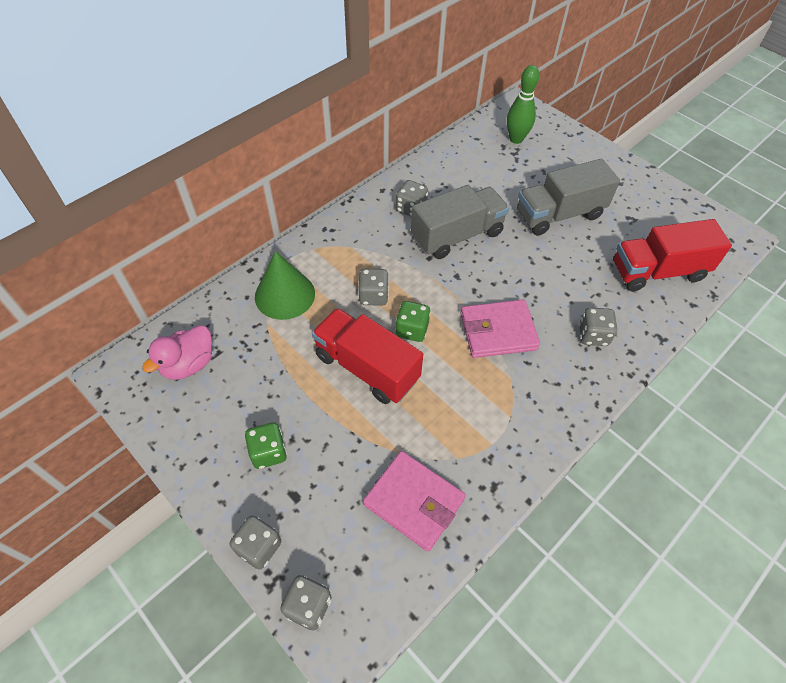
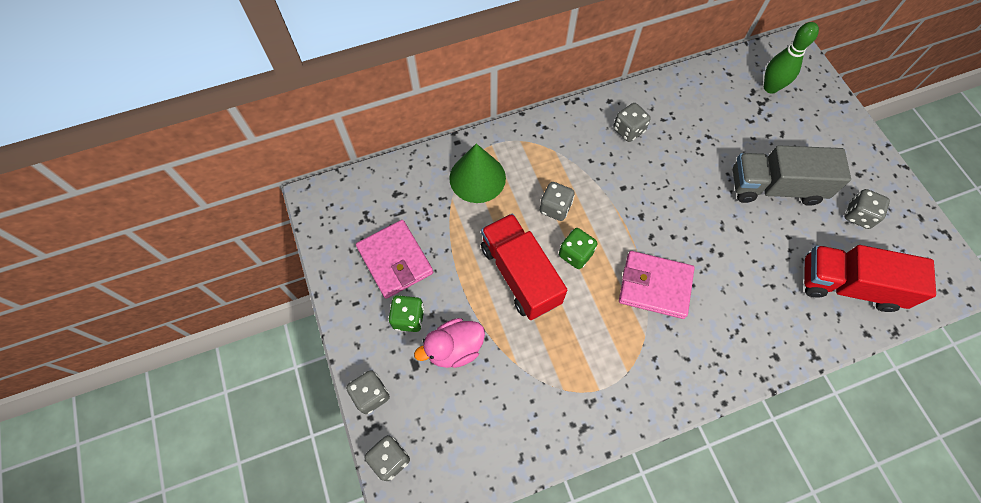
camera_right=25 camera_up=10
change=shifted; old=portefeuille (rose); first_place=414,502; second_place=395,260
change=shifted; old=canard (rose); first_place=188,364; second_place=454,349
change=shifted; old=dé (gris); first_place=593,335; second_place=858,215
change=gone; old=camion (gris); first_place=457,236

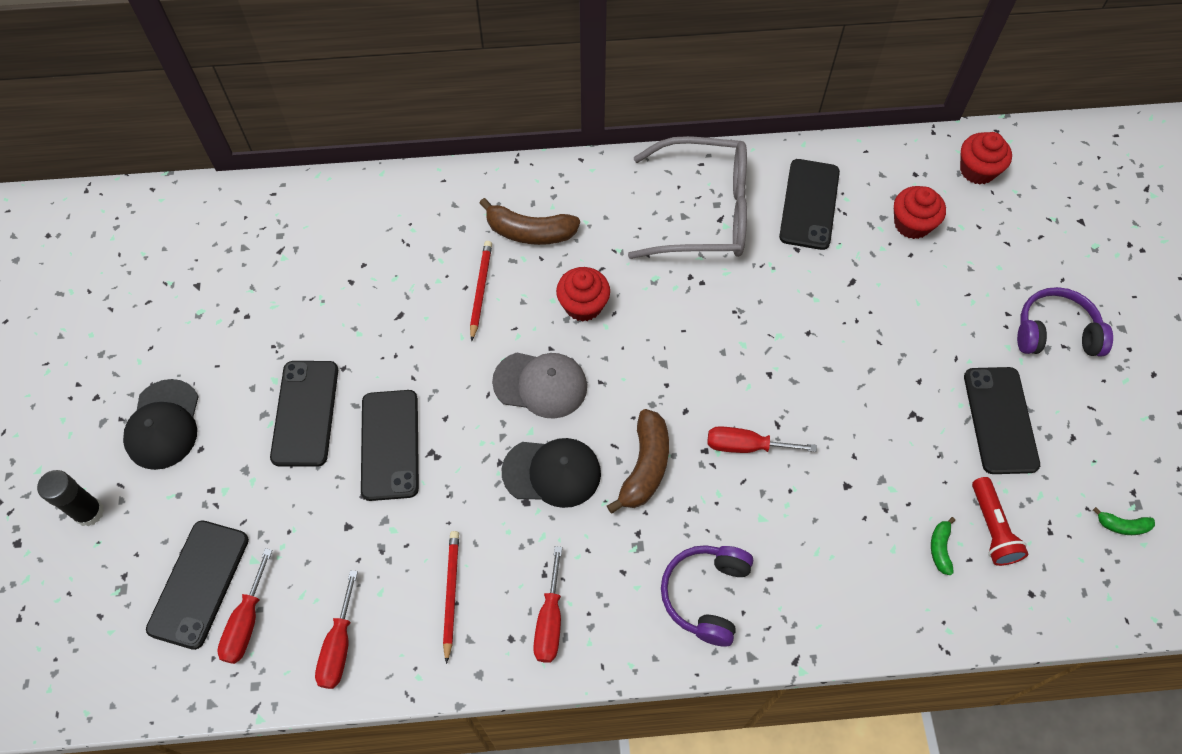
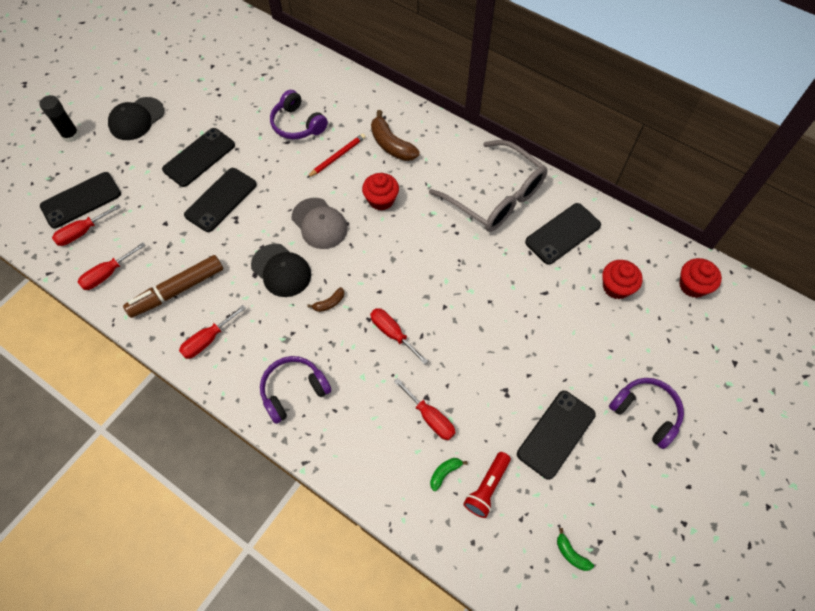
camera_right=40 camera_up=0
change=swapped; old=crayon (rouge); new=feutre (marron); first_place=451,594; second_place=177,290
change=new; new=casque audio (violet); second_place=297,124
change=scaled; old=banane (marron); first_place=645,467; second_place=329,303; factor=0.51
change=new; new=tournevis (rouge); second_place=430,418

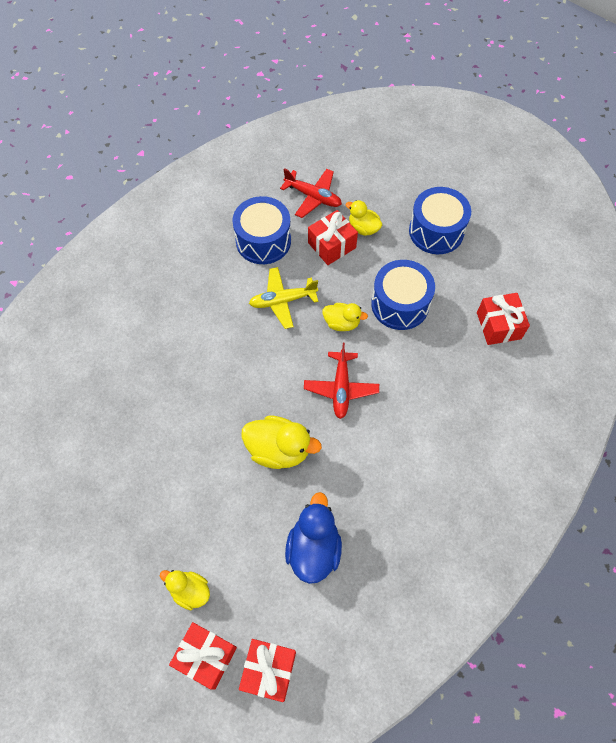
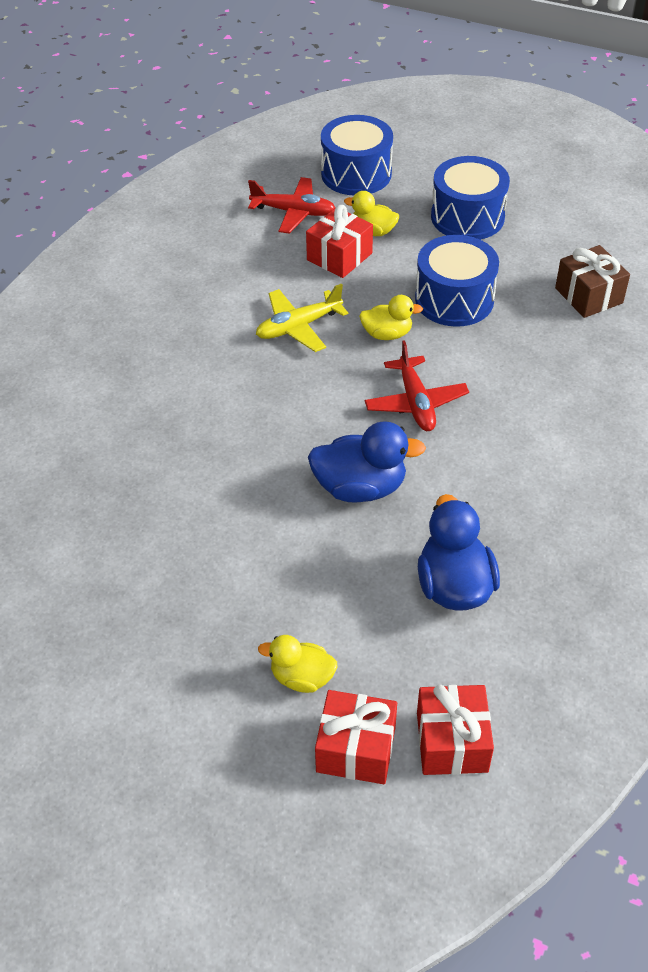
camera_right=-15 camera_up=-15
change=repainted; old=canard (jaune); new=canard (bleu); first_place=279,449; second_place=360,487
change=shifted; old=tambour (bleu); first_place=263,241; second_place=356,174
change=repainted; old=cadeau (rouge); new=cadeau (marron); first_place=498,325; second_place=588,295

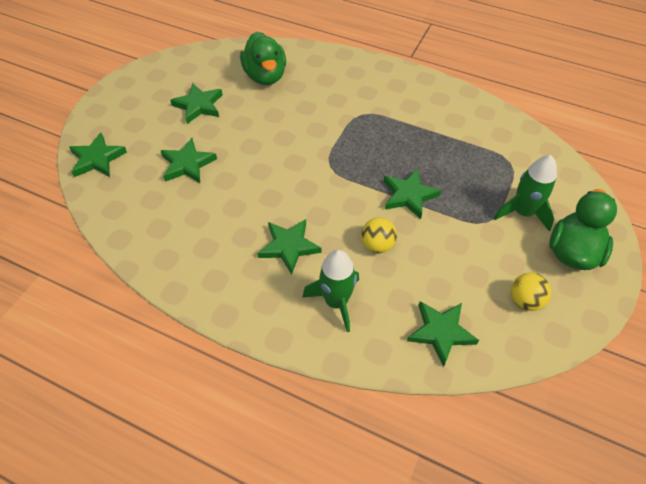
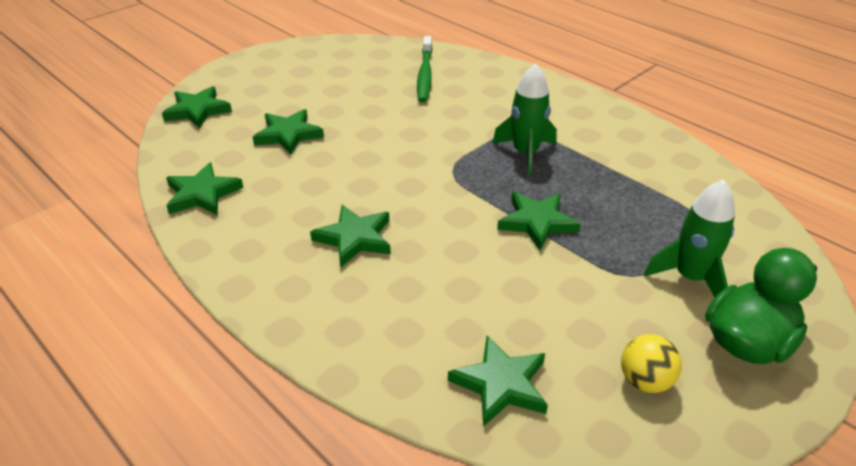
camera_right=20 camera_up=-15
change=shifted; old=étoile (vert); first_place=199,105; second_place=202,194
change=swapped; old=canard (vert); new=brosse à dents (vert); first_place=265,76; second_place=425,75
change=shifted; old=fusée (vert); first_place=336,302; second_place=525,153
change=gone; old=balle (jaune); first_place=377,245

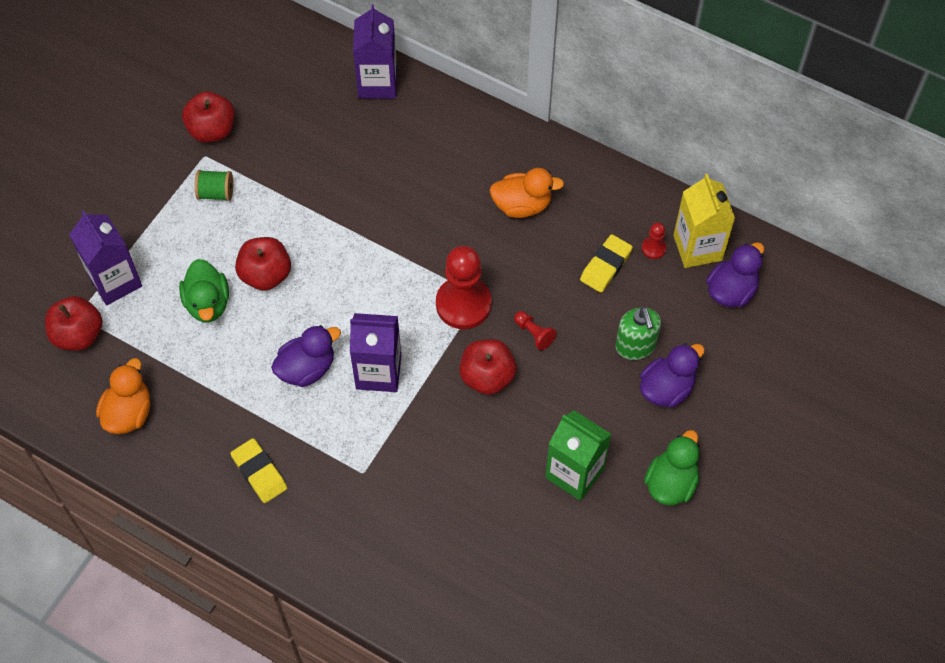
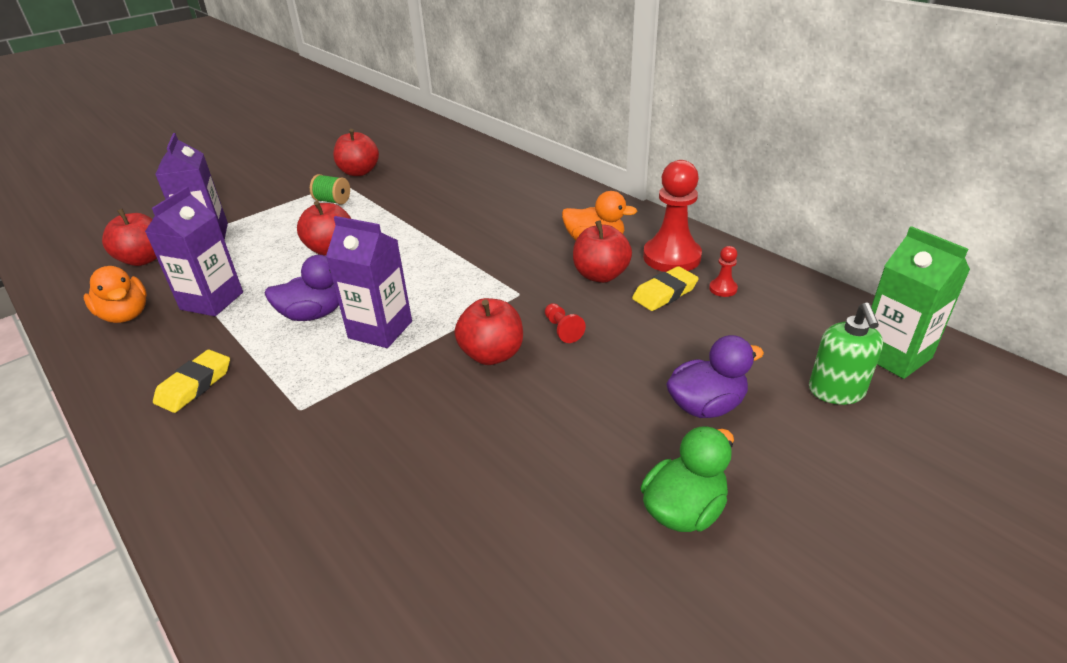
camera_right=20 camera_up=-25
change=rotated; old=canard (orange); first_place=129,413; second_place=126,315; degrees=105
change=shifted; old=brique de lait (violet); first_place=377,83; second_place=212,301
change=rotated; old=gomme (jaune); first_place=259,472; second_place=194,385; degrees=45
change=new; new=pomme (rouge); second_place=600,275
change=shifted; old=pion (rouge); first_place=463,304; second_place=671,257
change=shifted; old=distributeur de savon (vert); first_place=635,346; second_place=836,391
change=shifted; old=brique de lait (vert); first_place=574,473; second_place=893,355
change=gone; old=canard (vert); first_place=208,303
change=gone; old=brique de lait (jaune); first_place=697,247
change=gone; old=canard (violet); first_place=731,291

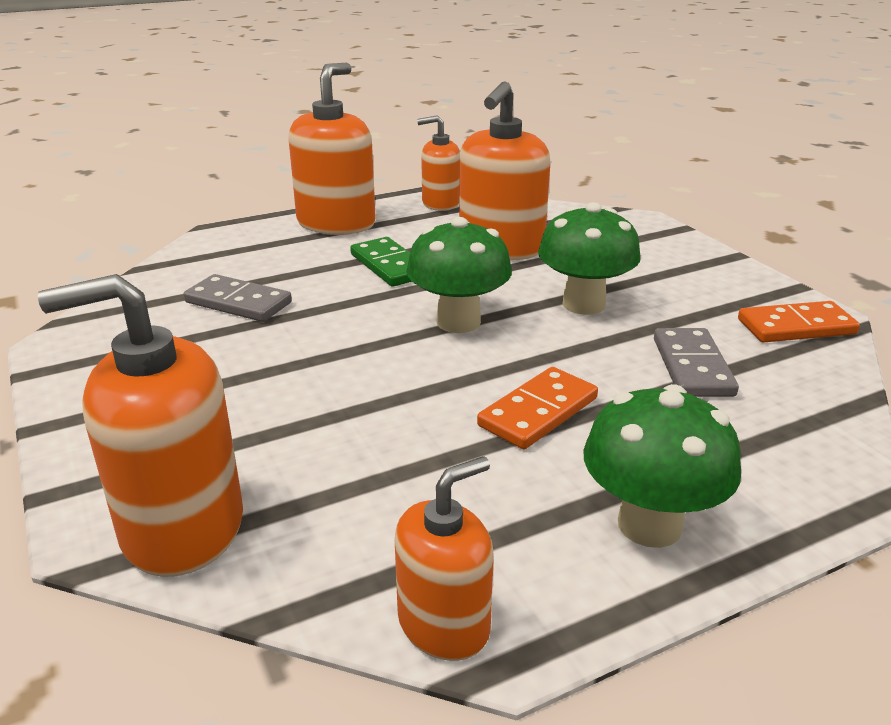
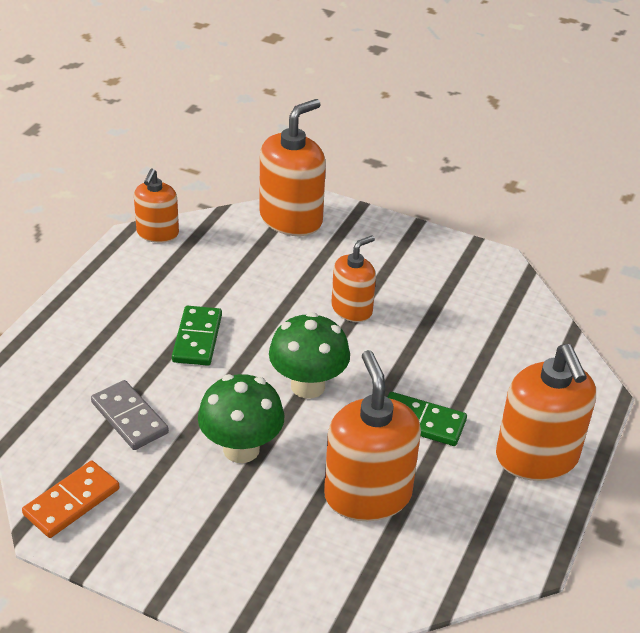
camera_right=140 camera_up=10
change=repainted; old=domino (orange); new=domino (vert); first_place=538,412; second_place=197,338
change=shifted; old=distributeur de savon (orange); first_place=440,203; second_place=352,309
change=gone; old=domino (gris); first_place=238,303
change=gone; old=champignon (vert); first_place=649,525

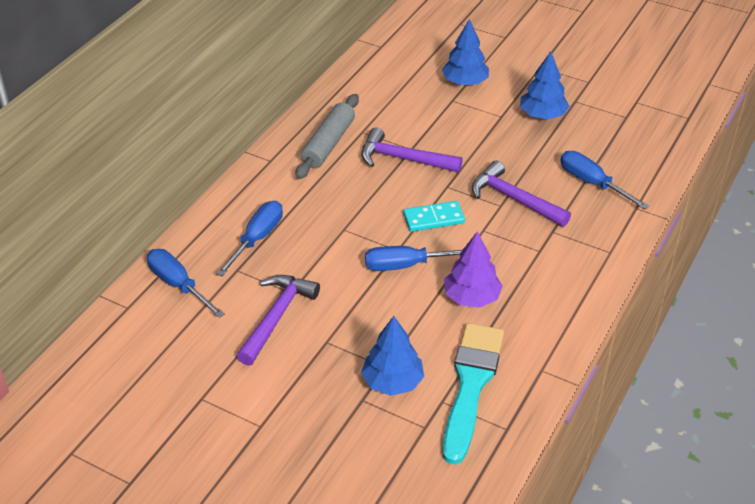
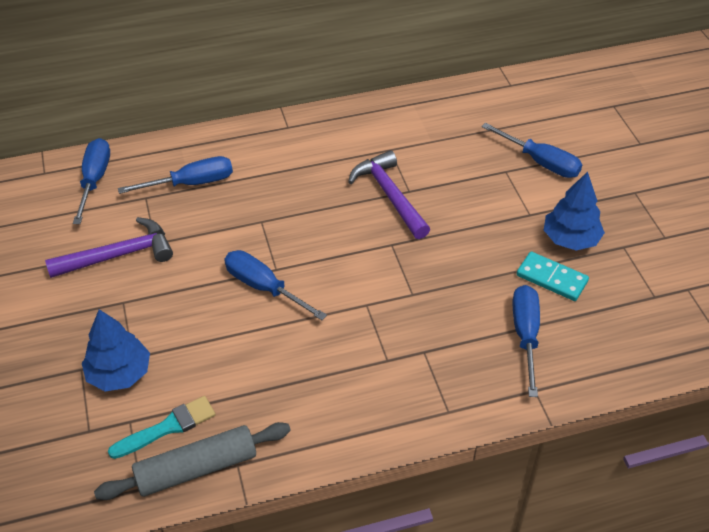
camera_right=45 camera_up=5
change=shifted; old=rouleau à pâtisserie (gris); first_place=328,144; second_place=196,468
change=scaled; old=pinceau (turquoise); first_place=471,384; second_place=168,427; factor=0.57
change=swapped; old=arbre (bleu); new=tournevis (bleu); first_place=465,82; second_place=540,162
change=shifted; old=domino (turquoise); first_place=433,219; second_place=551,278
change=gone; old=arbre (violet); first_place=471,297
change=gone; old=marteau (violet); first_place=514,199

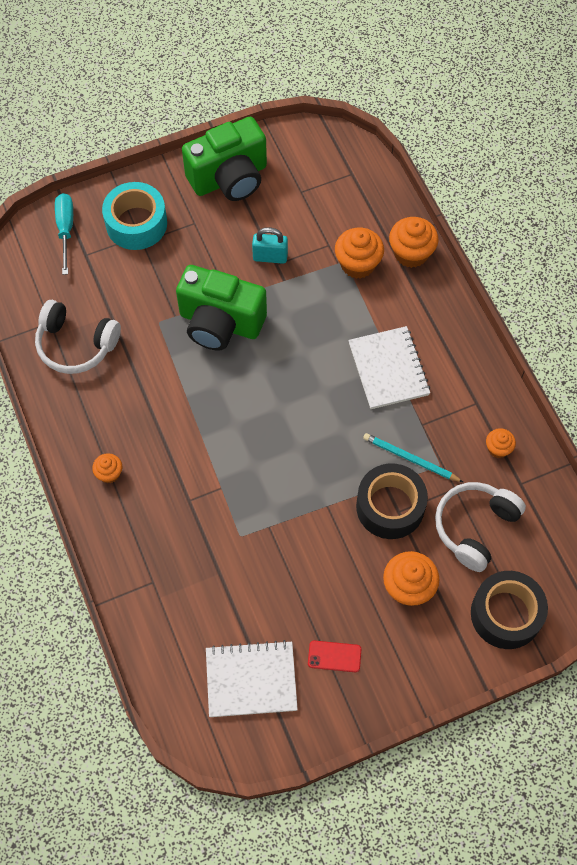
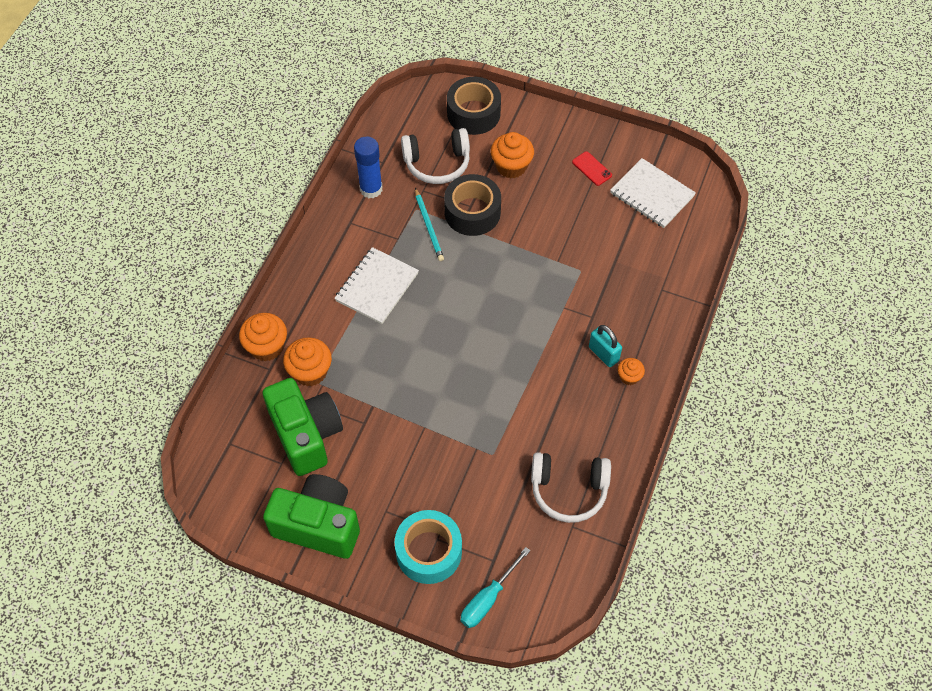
camera_right=-135 camera_up=-5
change=shifted; old=appareil photo (vert); first_place=220,323; second_place=306,435
change=swapped; old=muffin (orange); new=bâton de colle (bleu); first_place=498,448; second_place=371,189
change=rotated; old=casque audio (blanc); first_place=76,344; second_place=568,490; degrees=120
change=shifted; old=cadenas (turquoise); first_place=270,257; second_place=603,354

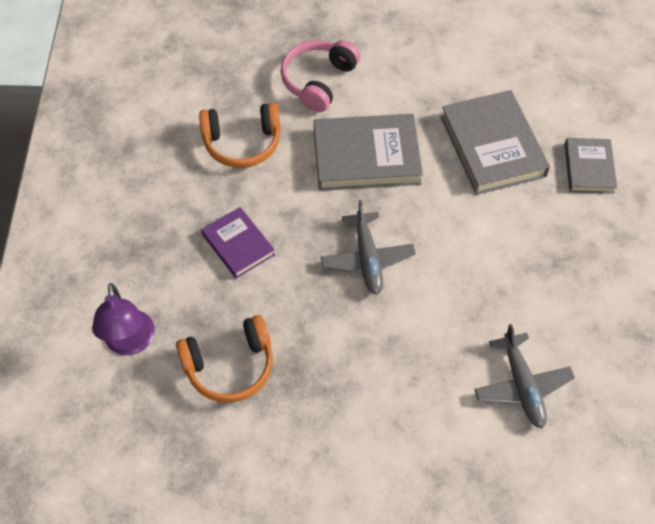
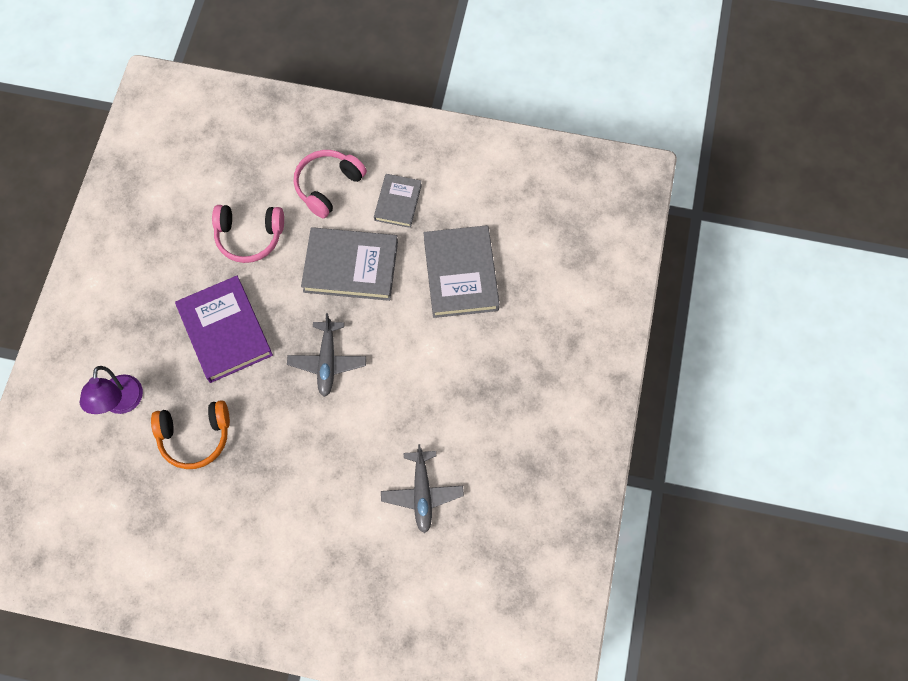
camera_right=10 camera_up=10
change=scaled; old=livre (violet); first_place=238,245; second_place=225,331; factor=1.71
change=repainted; old=casque audio (orange); new=casque audio (rose); first_place=242,143; second_place=249,236
change=shifted; old=livre (gris); first_place=588,168; second_place=398,202

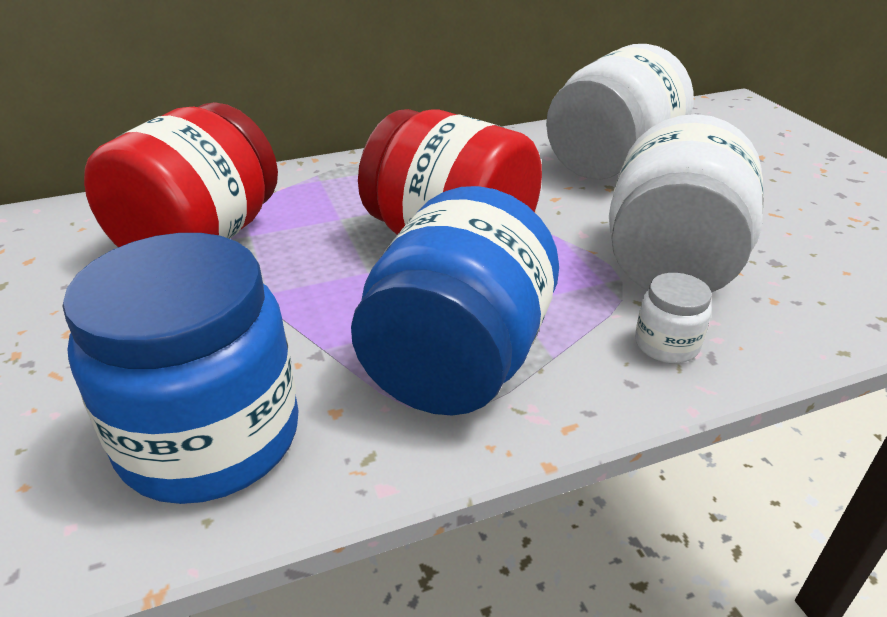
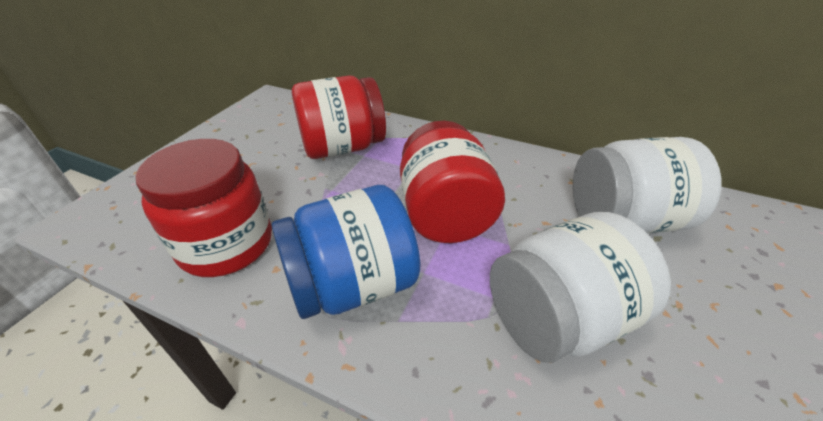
camera_right=45 camera_up=5
change=repainted; old=bocal (bleu); new=bocal (rouge); first_place=210,437; second_place=226,244
change=gone; old=bocal (blanc); first_place=666,344

